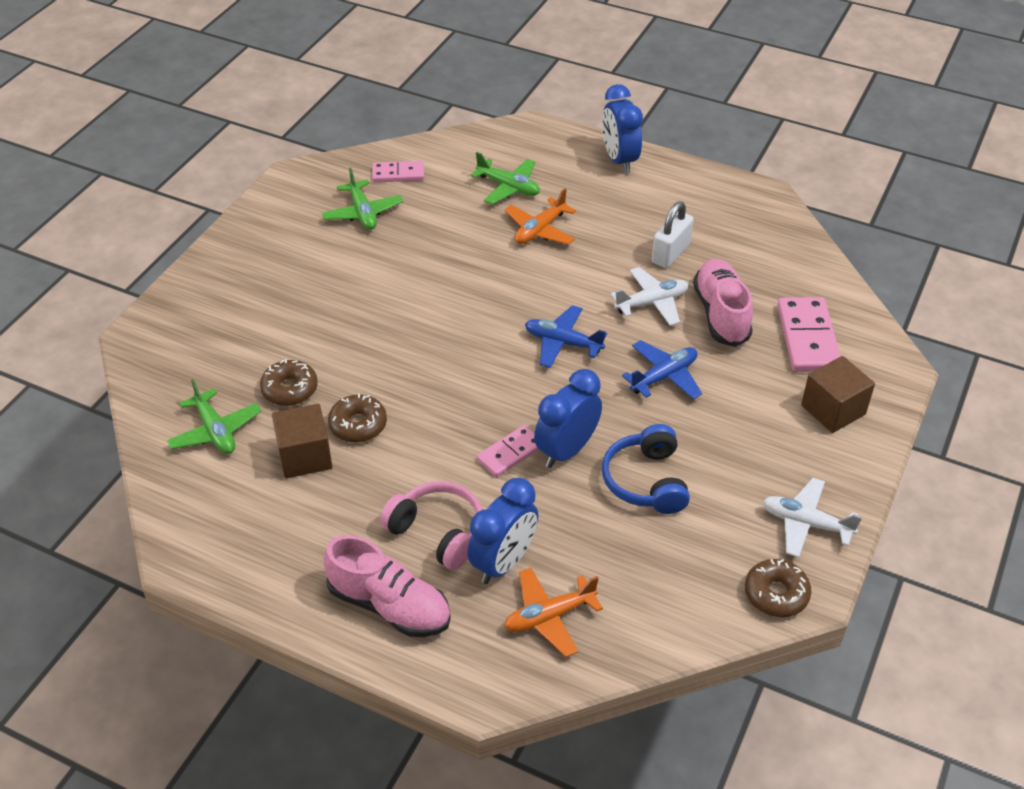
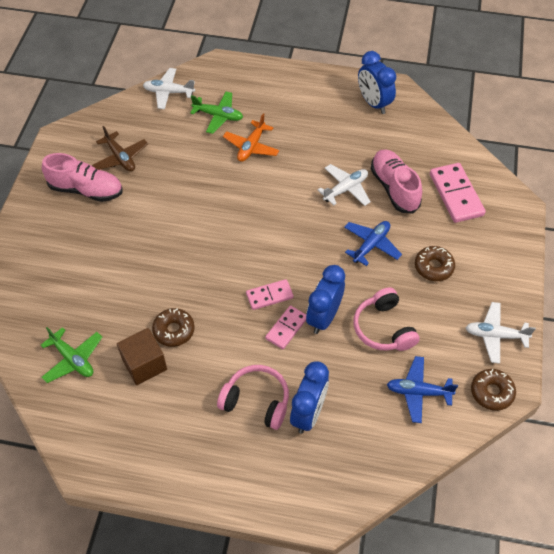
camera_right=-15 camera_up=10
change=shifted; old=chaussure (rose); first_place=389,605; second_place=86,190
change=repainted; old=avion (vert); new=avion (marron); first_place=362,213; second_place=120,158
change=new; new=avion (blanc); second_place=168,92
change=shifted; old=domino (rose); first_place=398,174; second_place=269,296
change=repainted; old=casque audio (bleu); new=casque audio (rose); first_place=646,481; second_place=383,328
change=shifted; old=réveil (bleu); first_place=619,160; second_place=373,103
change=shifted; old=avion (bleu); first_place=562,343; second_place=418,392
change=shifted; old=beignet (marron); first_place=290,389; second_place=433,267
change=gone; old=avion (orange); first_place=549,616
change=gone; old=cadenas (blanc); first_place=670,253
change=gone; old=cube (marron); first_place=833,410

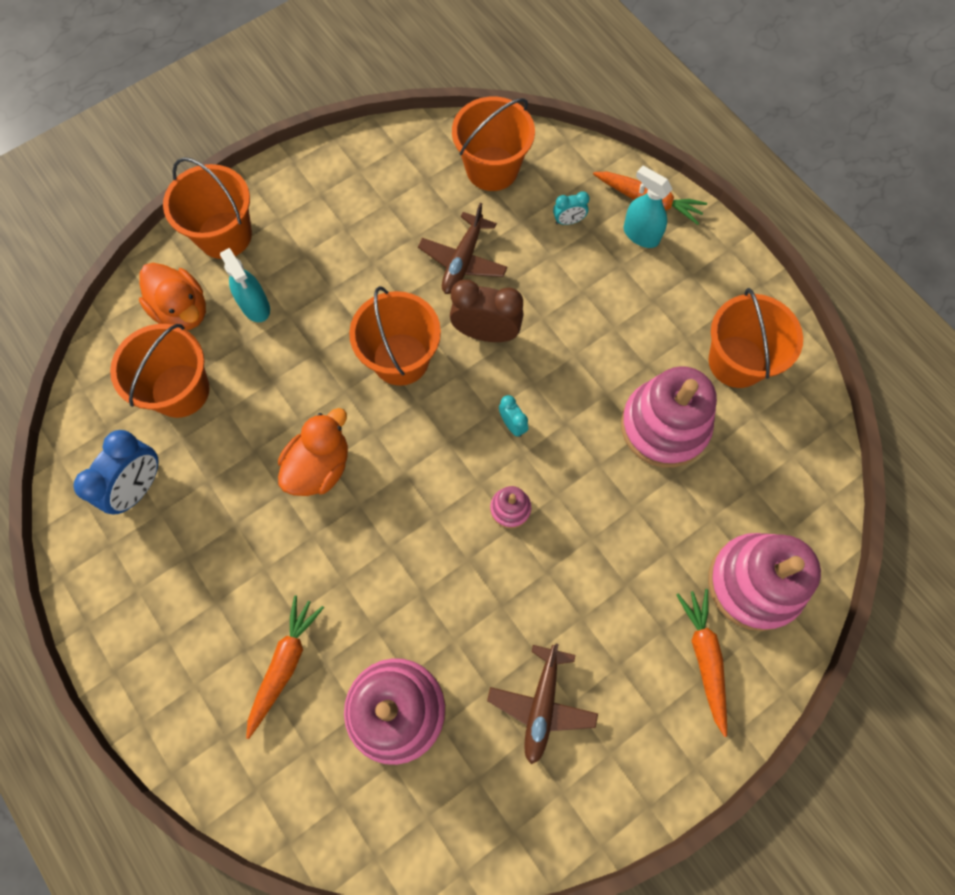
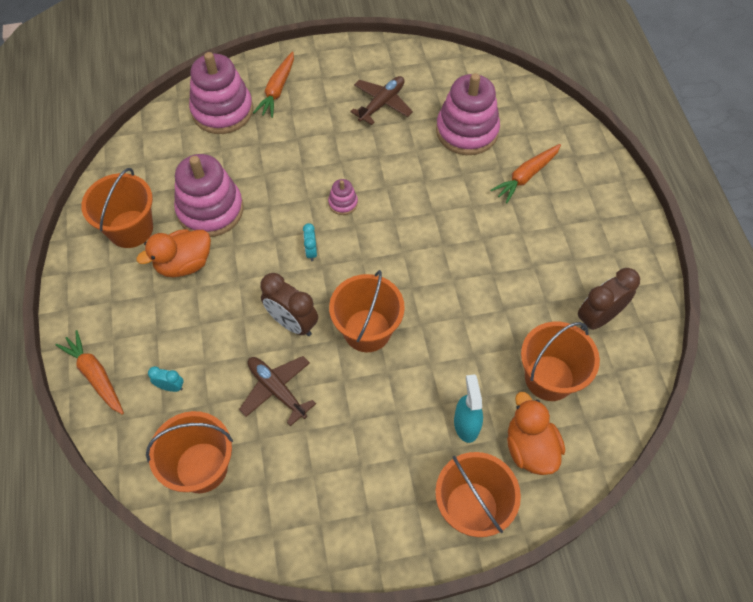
camera_right=-155 camera_up=-10
change=shifted; old=canard (orange); first_place=319,467; second_place=184,264
change=rotated; old=avion (marron); first_place=463,261; second_place=277,390; degrees=-90
change=repainted; old=réveil (bleu); new=réveil (marron); first_place=139,487; second_place=598,317
change=gone; old=vaporisateur (turquoise); first_place=641,234

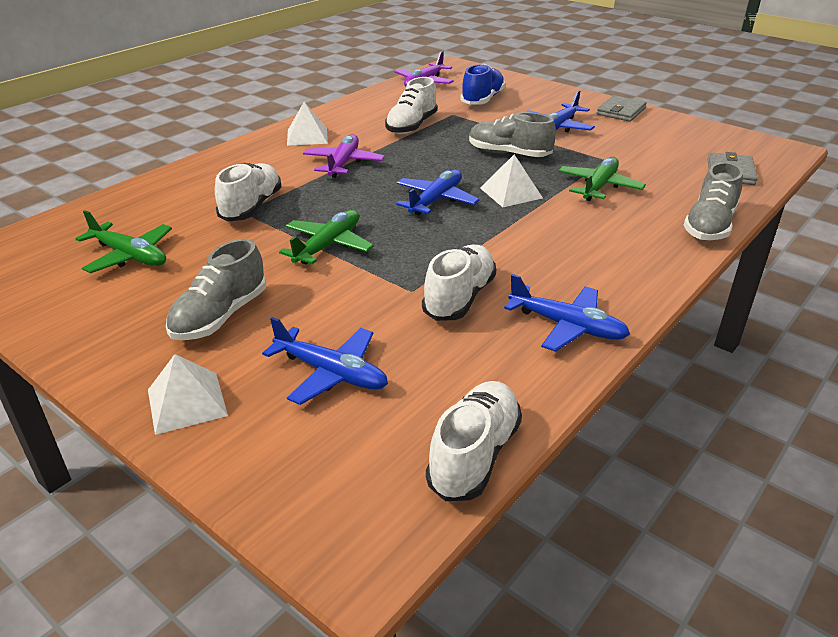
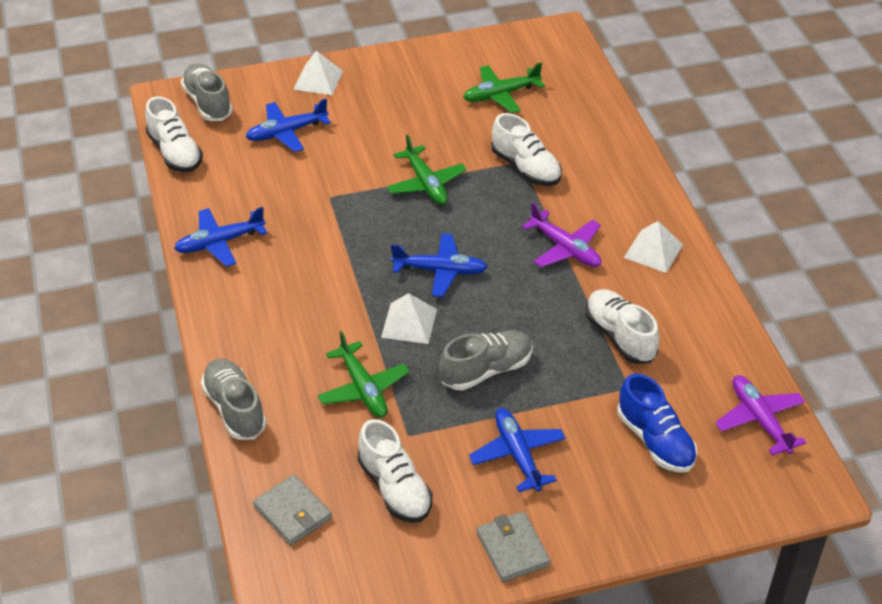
camera_right=125 camera_up=10
change=shifted; old=chaussure (gris); first_place=220,316; second_place=208,103
change=shifted; old=chaussure (blanc); first_place=459,298; second_place=395,488
change=rotated; old=avion (bleu); first_place=436,200; second_place=440,271; degrees=-60

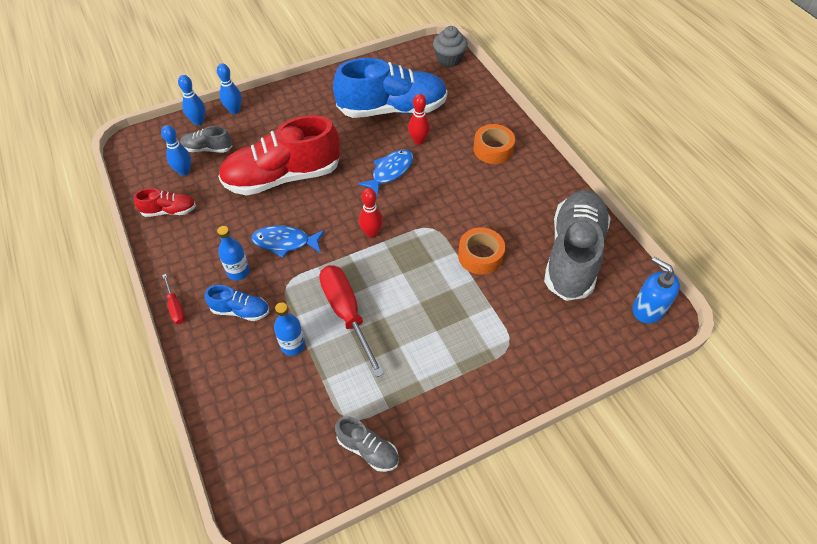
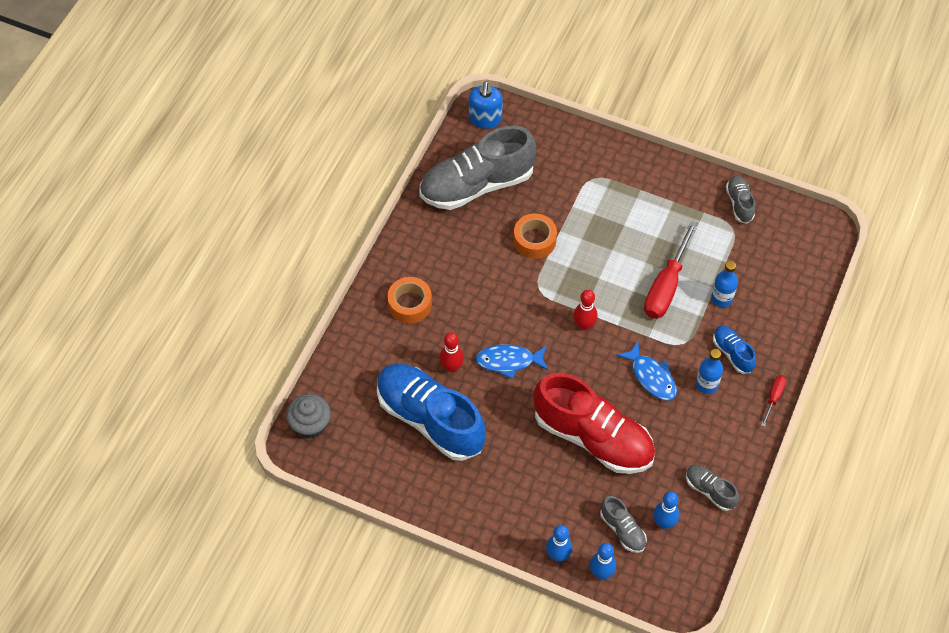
camera_right=-130 camera_up=5
change=repainted; old=chaussure (rouge); new=chaussure (gris); first_place=169,211; second_place=710,490

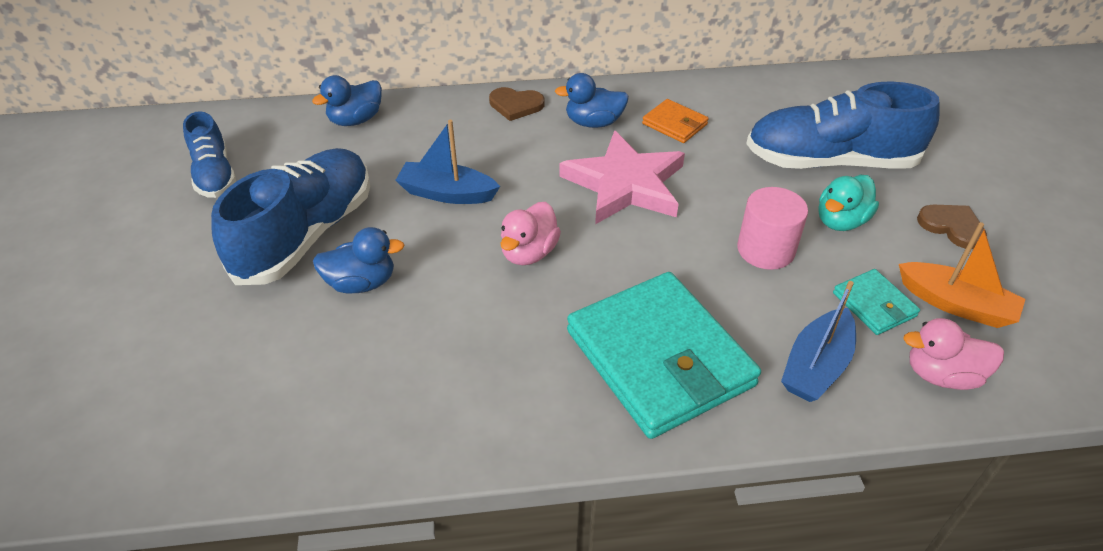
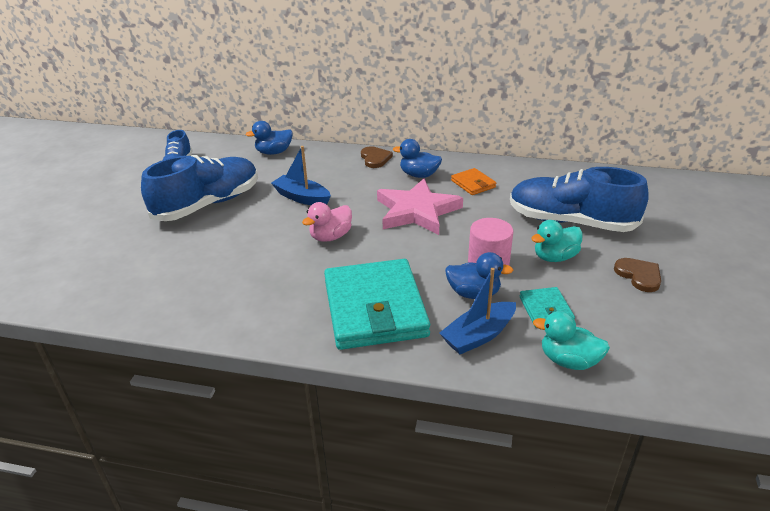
camera_right=20 camera_up=-10
change=rotated; old=cœur (marron); first_place=516,105; second_place=375,158; degrees=-135
change=shifted; old=canard (bleu); first_place=361,283; second_place=473,293
change=repainted; old=canard (rose); new=canard (turquoise); first_place=941,375; second_place=568,361
change=gone; old=bateau (orange); first_place=956,304

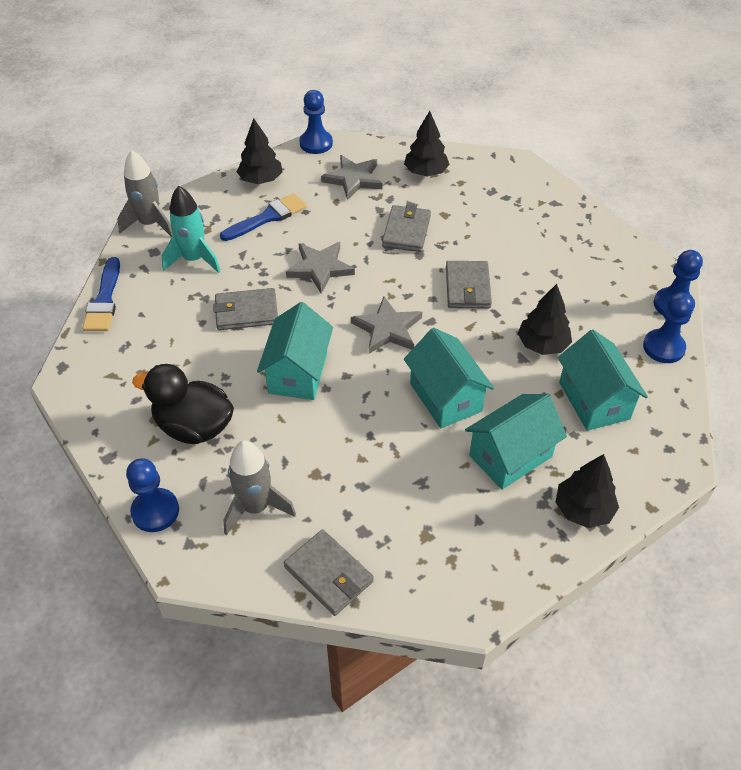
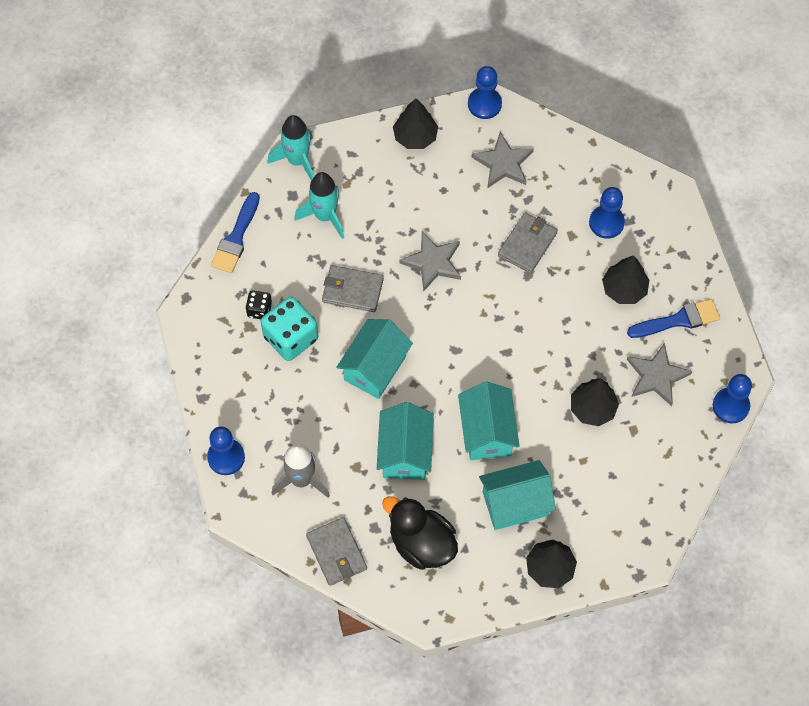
camera_right=20 camera_up=15
change=new; new=dé (noir); second_place=259,310
change=new; new=dé (turquoise); second_place=291,338
change=repainted; old=fusée (gris); new=fusée (turquoise); first_place=150,224; second_place=297,161
change=shifted; old=maison (turquoise); first_place=594,400; second_place=405,453
change=shifted; old=canard (noir); first_place=194,427; second_place=421,543
change=shifted; old=pion (bleu); first_place=663,347; second_place=606,223
change=shifted; old=arbre (noir); first_place=426,172; second_place=624,289
change=shifted; old=pinceau (bleu); first_place=267,217; second_place=678,320
change=shifted; old=étoile (gris); first_place=387,329; second_place=656,376
change=gone; old=portefeuille (gris); first_place=468,287

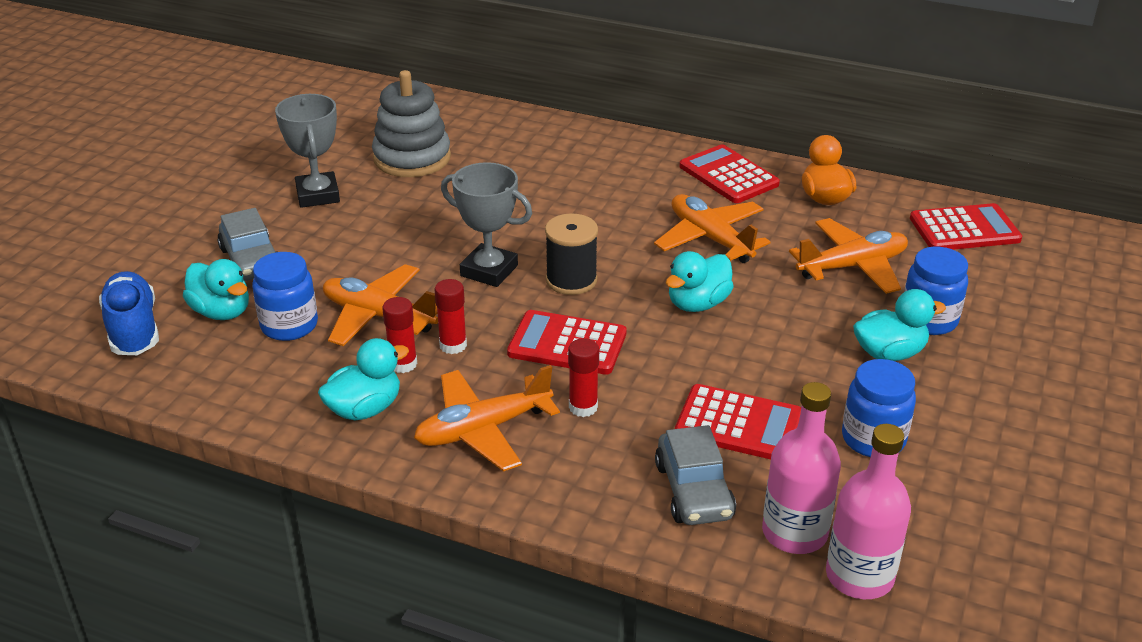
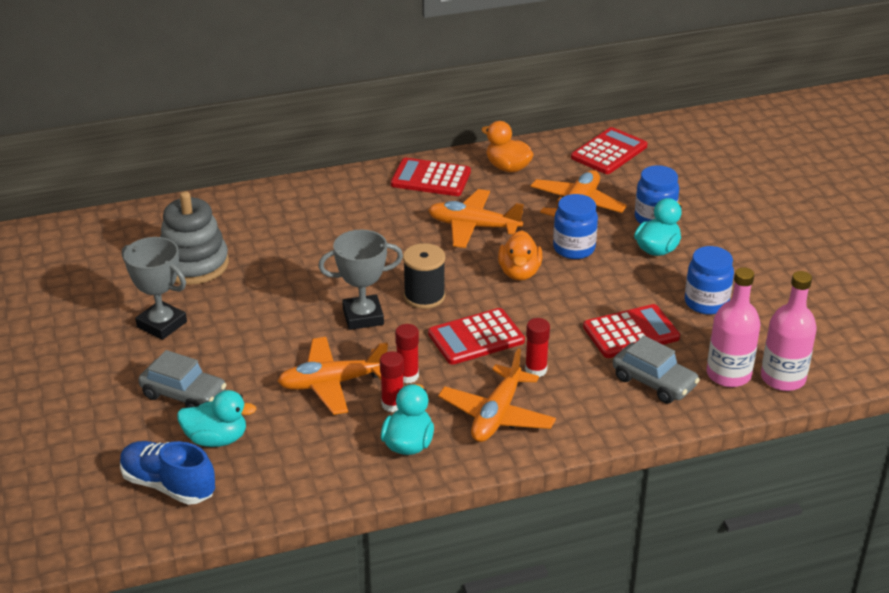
camera_right=-40 camera_up=0
change=repainted; old=canard (turquoise); new=canard (orange); first_place=698,304; second_place=519,273
change=shifted; old=bocal (bleu); first_place=289,325; second_place=574,248

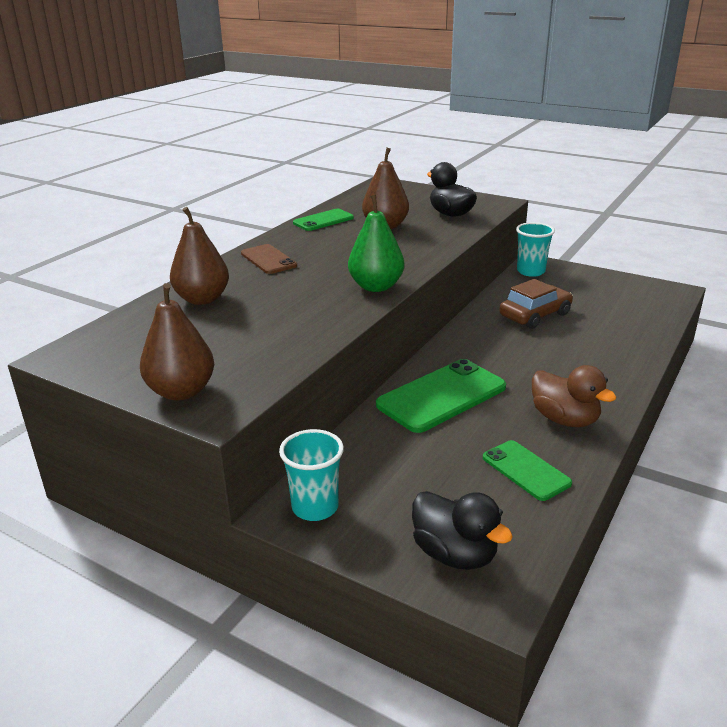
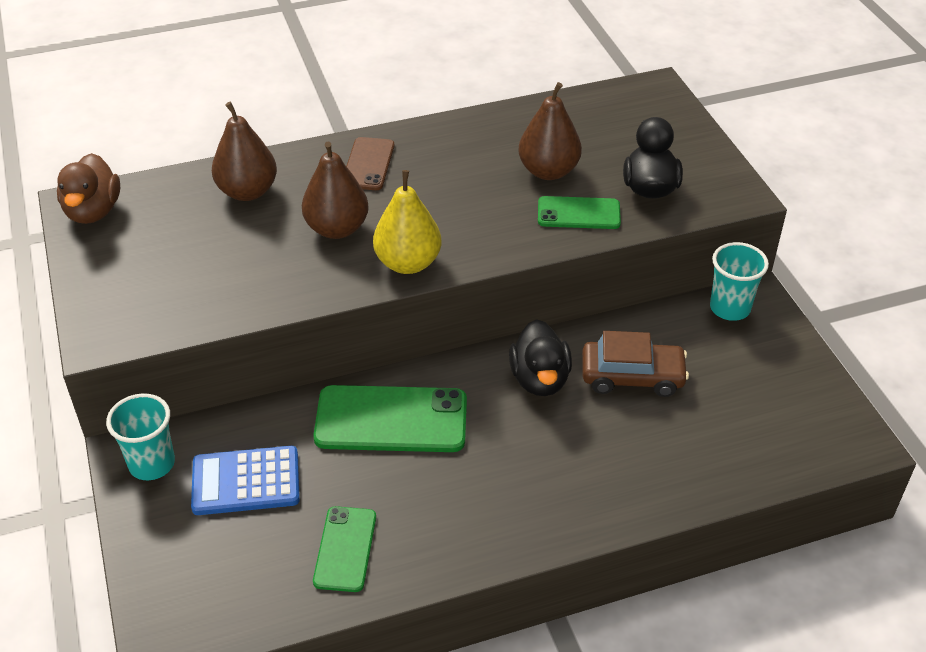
camera_right=40 camera_up=15
change=shifted; old=canard (marron); first_place=564,419; second_place=93,211
change=new; new=calculatrice (bleu); second_place=246,481
change=shifted; old=poire (marron); first_place=181,391; second_place=337,229
change=repainted; old=poire (vert); new=poire (jaune); first_place=376,287; second_place=408,263
change=shifted; old=canard (noir); first_place=455,554; second_place=540,379
change=shifted; old=téléphone (vert); first_place=323,220; second_place=578,213

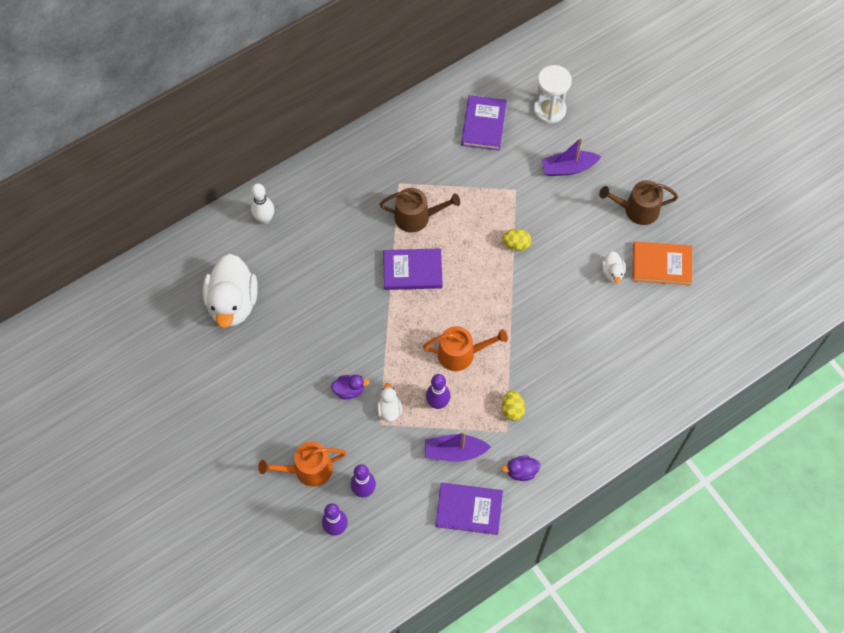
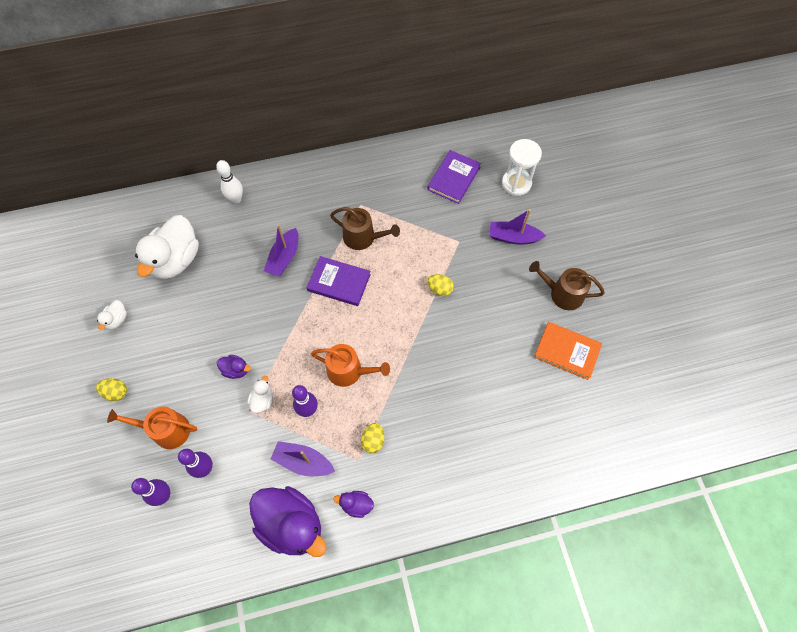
camera_right=20 camera_up=0
change=new; new=œuf (jaune); second_place=116,392
change=shifted; old=canard (blanc); first_place=612,273; second_place=117,320
change=swapped; old=livre (violet); new=canard (violet); first_place=469,509; second_place=291,524
change=new; new=bateau (violet); second_place=284,258

